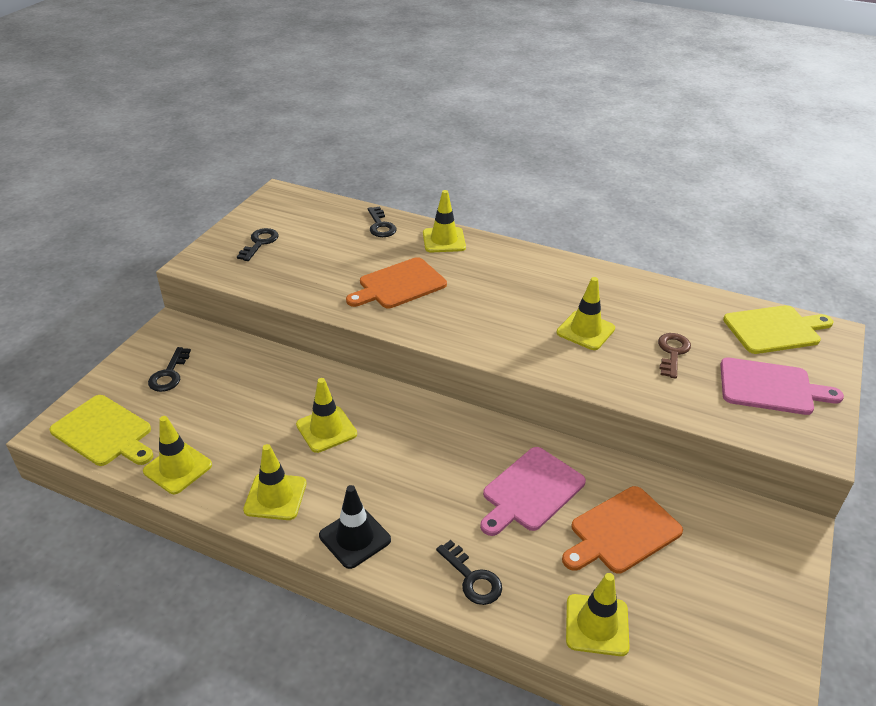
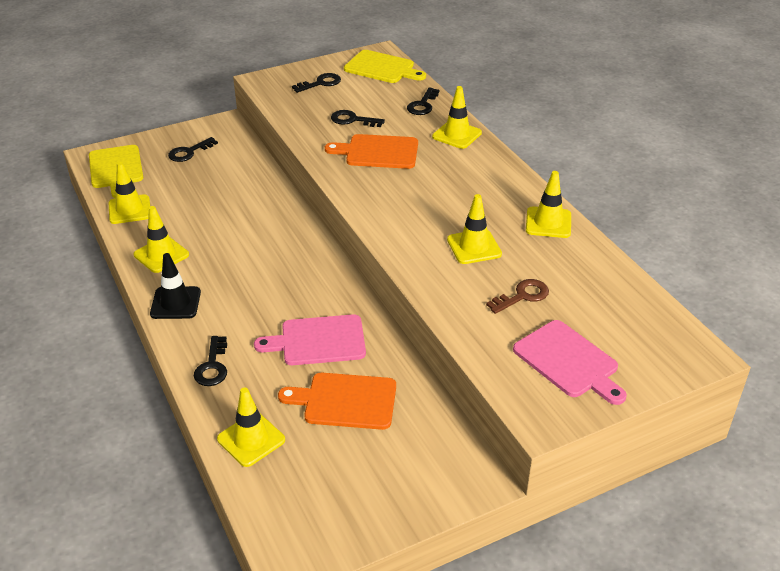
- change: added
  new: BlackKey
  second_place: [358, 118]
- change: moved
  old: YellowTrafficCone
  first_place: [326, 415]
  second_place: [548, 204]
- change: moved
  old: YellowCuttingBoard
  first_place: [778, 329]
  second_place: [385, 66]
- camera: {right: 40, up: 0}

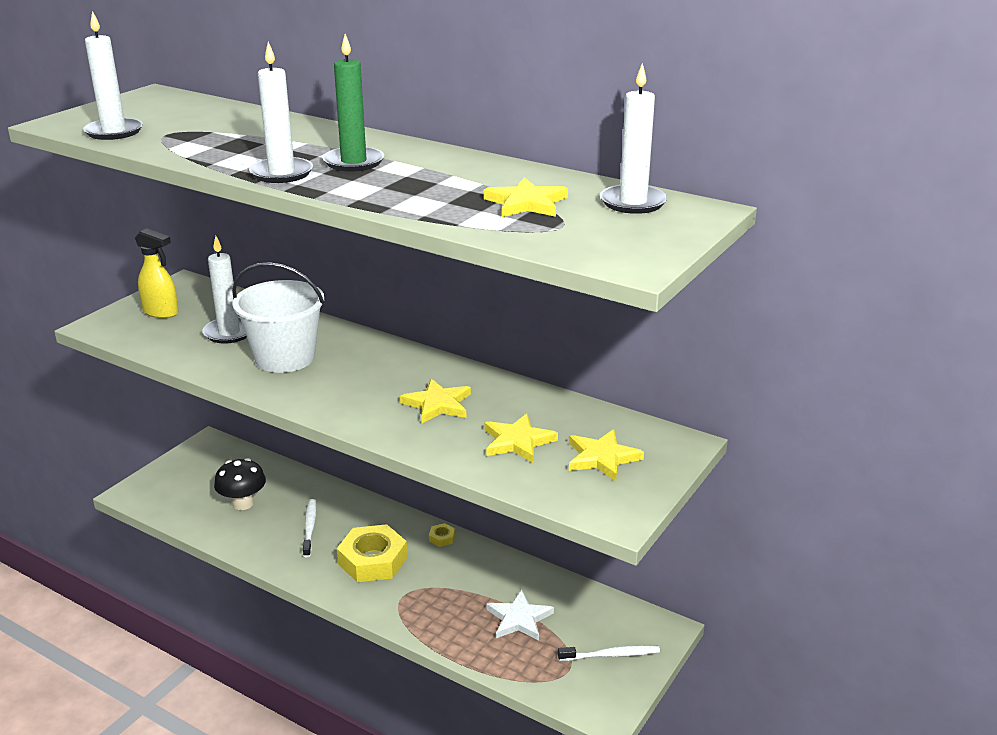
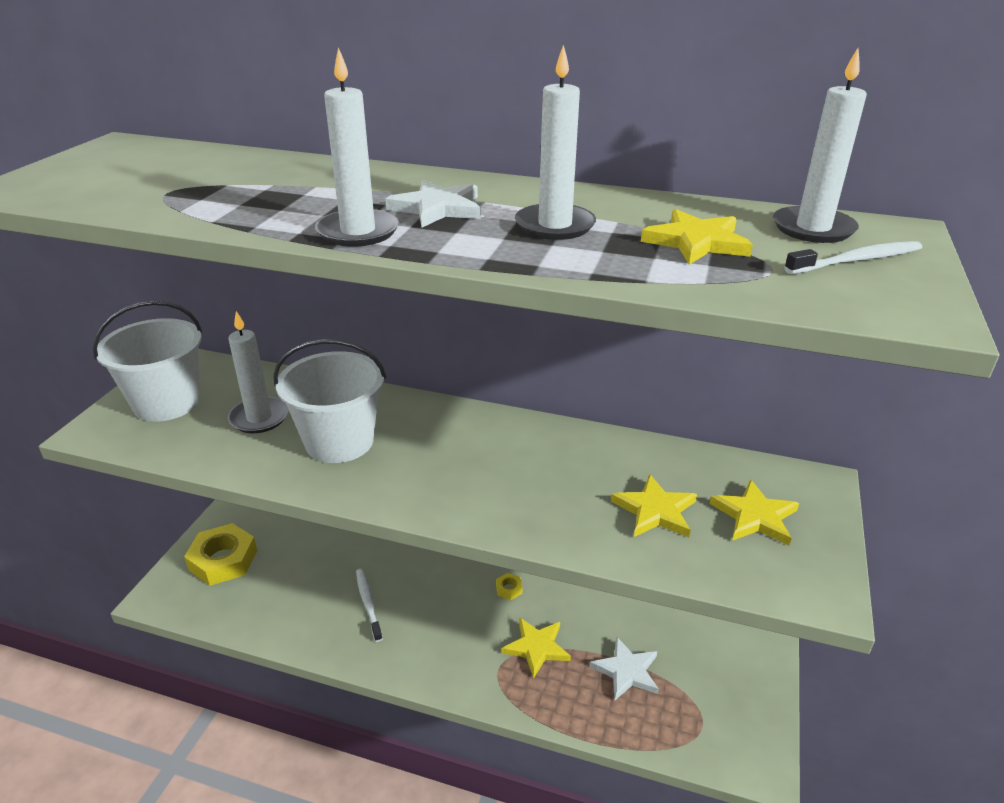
- change: removed
  old: BlackMushroom
  first_place: [240, 484]
- change: moved
  old: WhiteCandle
  first_place: [113, 75]
  second_place: [555, 142]
- change: moved
  old: YellowNut
  first_place: [372, 553]
  second_place: [220, 554]
- change: moved
  old: YellowStar
  first_place: [435, 400]
  second_place: [536, 648]
- change: moved
  old: WhiteToothbrush
  first_place: [609, 653]
  second_place: [853, 257]
- change: replaced
  old: YellowSprayBottle
  new: WhiteBucket
  first_place: [157, 273]
  second_place: [147, 361]
- change: replaced
  old: GreenCandle
  new: WhiteStar
  first_place: [353, 102]
  second_place: [433, 204]
- camera: {right: -15, up: 5}

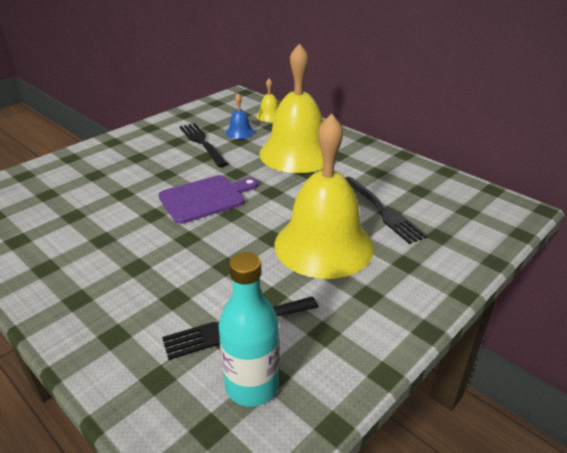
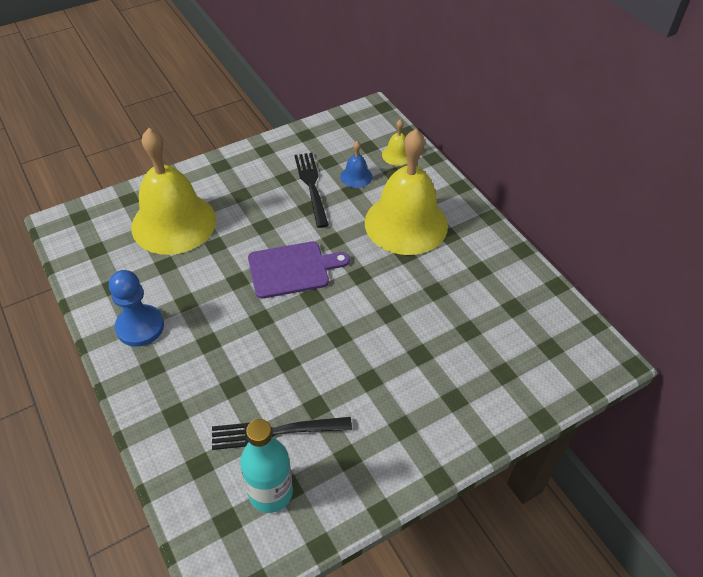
- change: removed
  old: BlackFork
  first_place: [386, 210]
- change: added
  new: BluePawn
  second_place: [136, 308]
- change: moved
  old: YellowBell
  first_place: [324, 196]
  second_place: [173, 191]
- camera: {right: 15, up: 15}

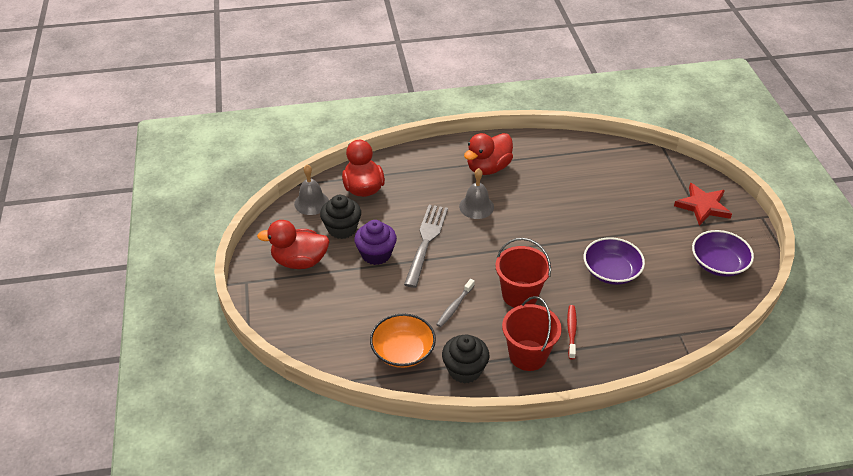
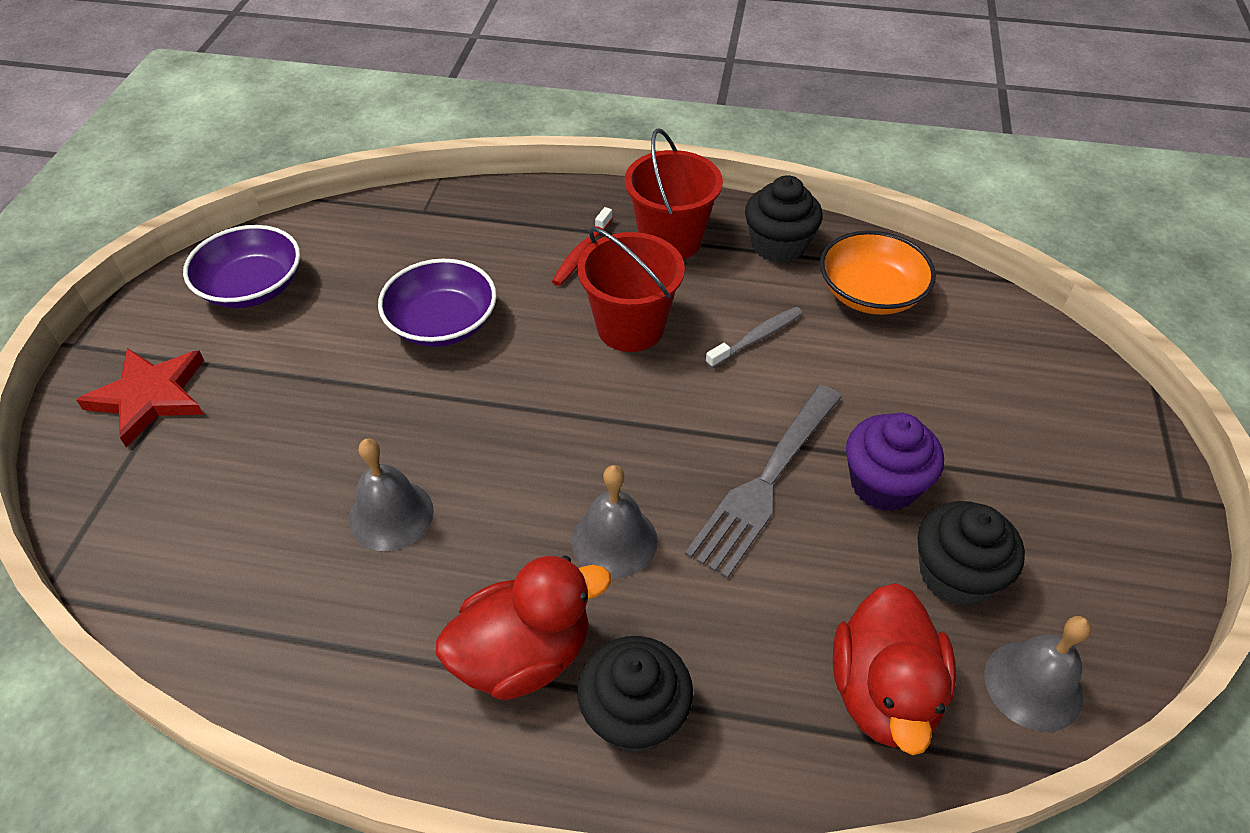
- change: removed
  old: RedDuck
  first_place: [293, 244]
- change: added
  new: GreyBell
  second_place: [391, 494]
- change: added
  new: BlackCupcake
  second_place: [635, 694]
- camera: {right: -160, up: 5}

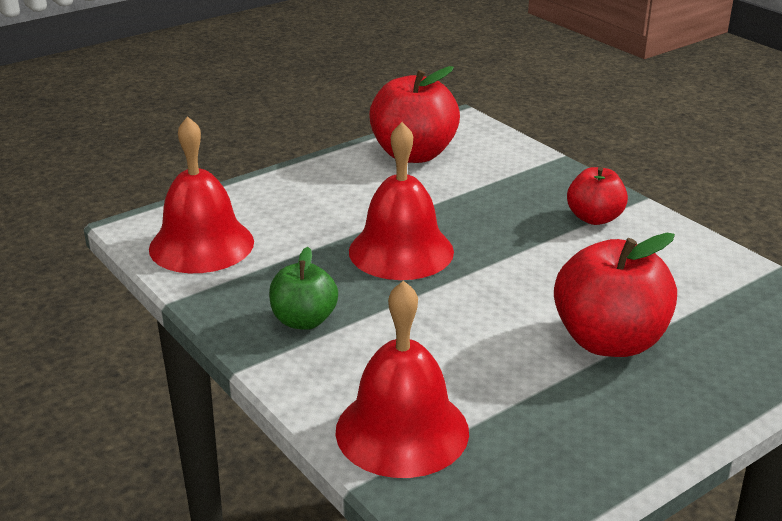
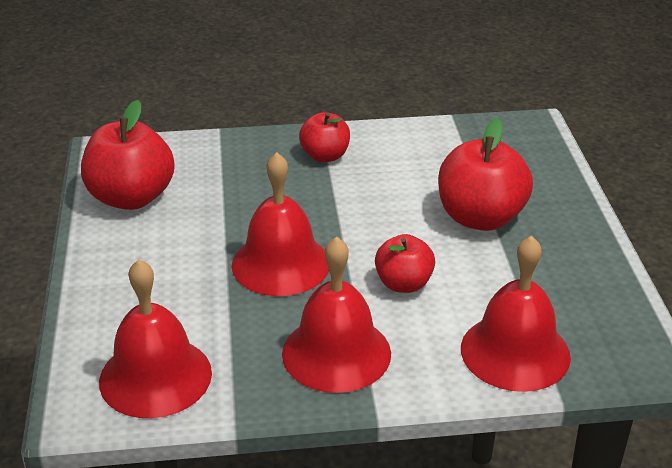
- change: added
  new: RedApple
  second_place: [405, 263]
- change: replaced
  old: GreenApple
  new: RedBell
  first_place: [303, 288]
  second_place: [336, 315]
- camera: {right: -60, up: 5}

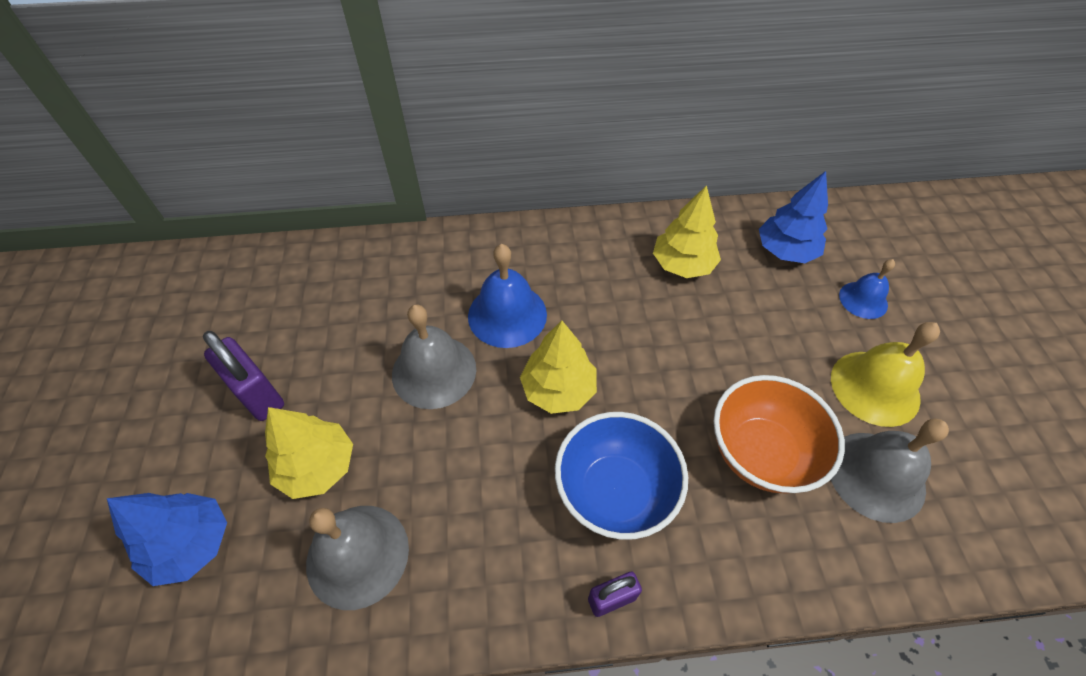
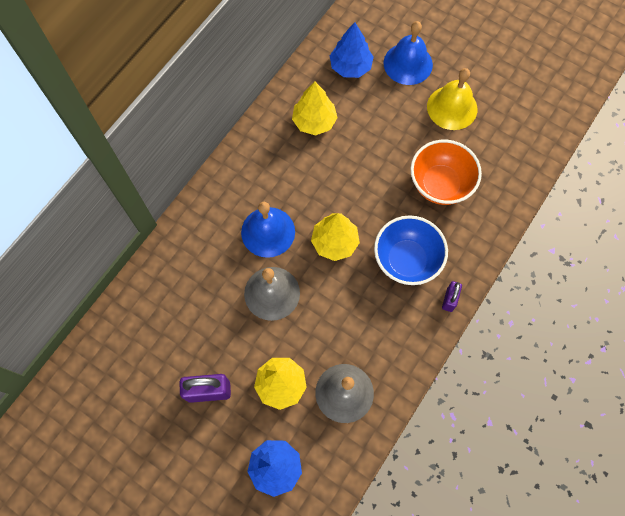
- change: removed
  old: GreyBell
  first_place: [890, 470]
- change: resized
  old: BlueBell
  first_place: [867, 289]
  second_place: [408, 53]
  factor: 1.66
- camera: {right: -50, up: 15}

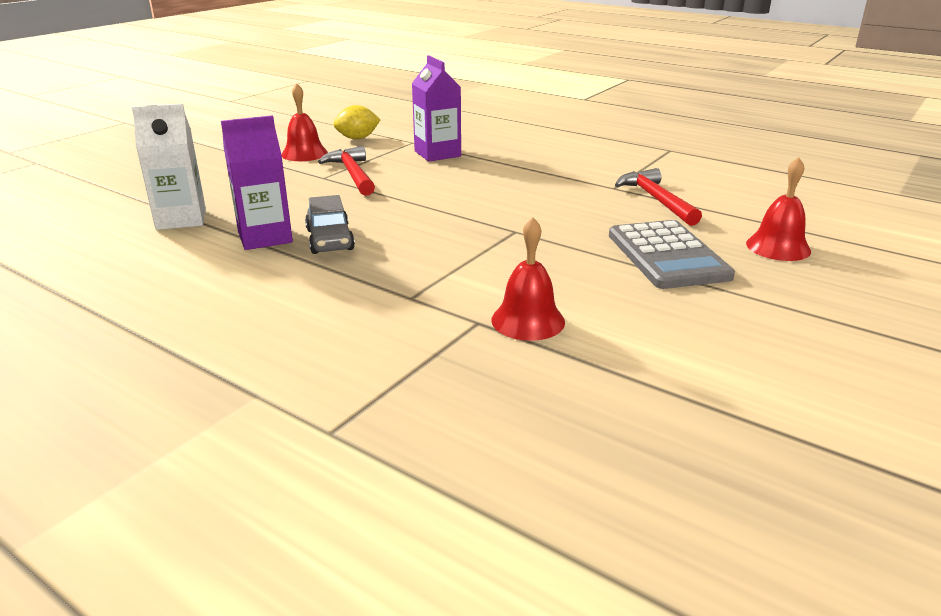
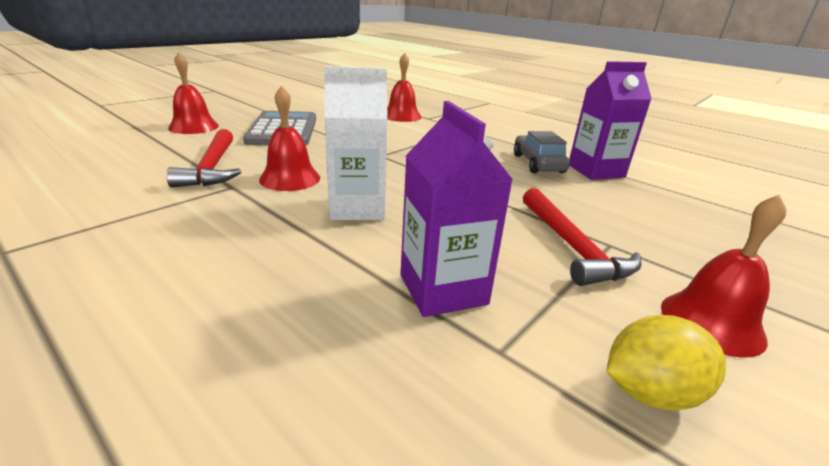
- change: added
  new: RedBell
  second_place: [289, 138]
- change: moved
  old: WhiteCarton
  first_place: [169, 167]
  second_place: [356, 143]
- camera: {right: -175, up: 0}

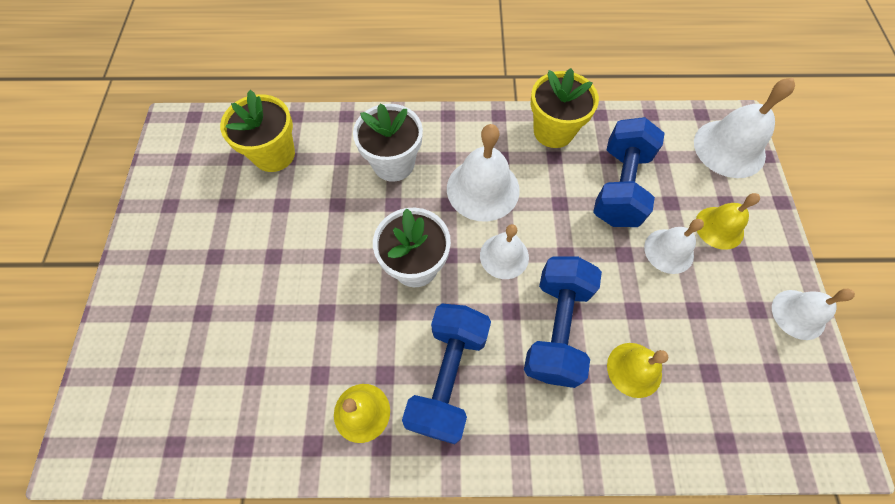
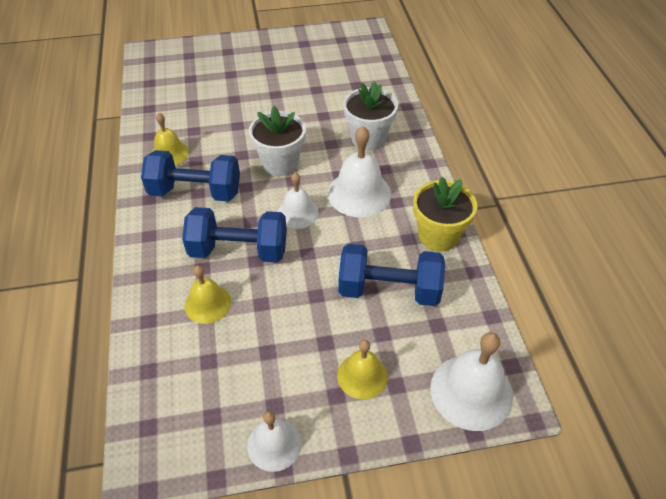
- change: removed
  old: YellowFlowerPot
  first_place: [257, 131]
- change: removed
  old: WhiteBell
  first_place: [674, 246]
- camera: {right: 80, up: -15}

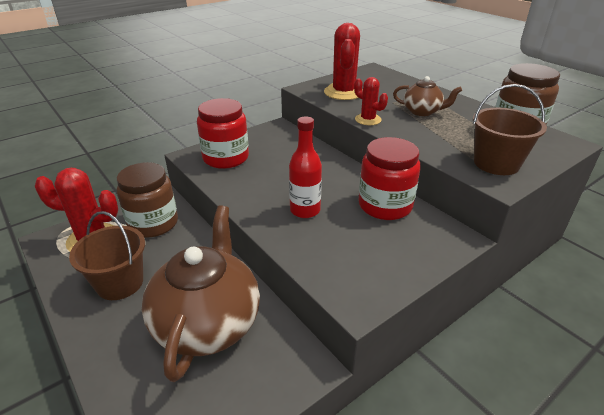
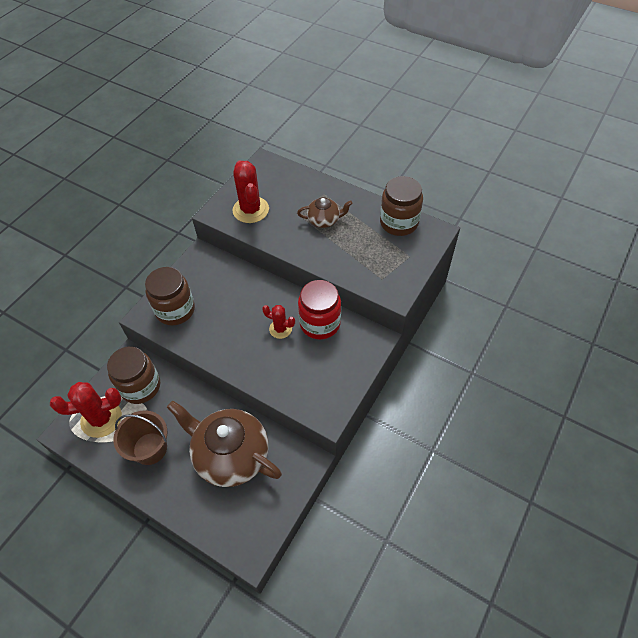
- change: removed
  old: RedBottle
  first_place: [305, 167]
- change: removed
  old: BrownBucket
  first_place: [510, 129]
- change: moved
  old: RedCactus
  first_place: [371, 101]
  second_place: [278, 322]
- change: recoloured
  old: RedJar
  new: BrownJar
  first_place: [223, 133]
  second_place: [170, 296]
- change: turned
  old: BrownTeapot
  first_place: [201, 293]
  second_place: [224, 443]
  degrees: -45
- camera: {right: -20, up: 20}

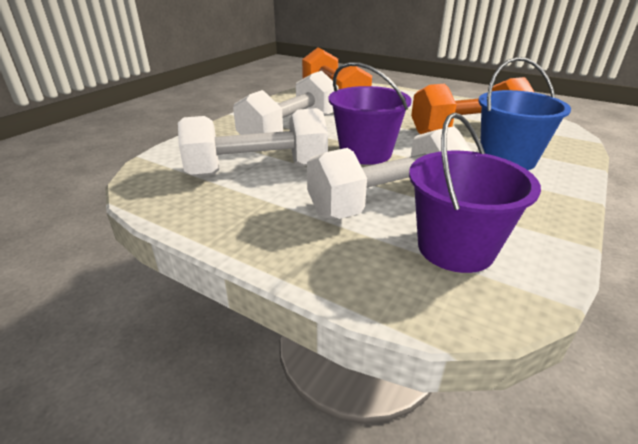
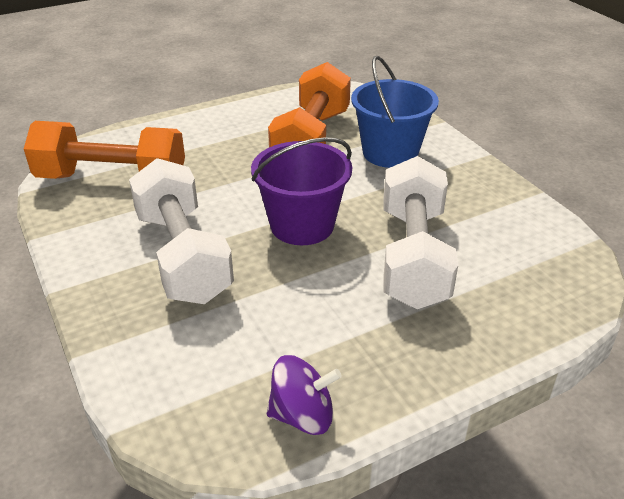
- change: removed
  old: WhiteDumbbell
  first_place: [253, 142]
- change: removed
  old: PurpleBucket
  first_place: [475, 192]
- change: added
  new: PurpleSpinningTop
  second_place: [304, 395]
- camera: {right: -60, up: 5}

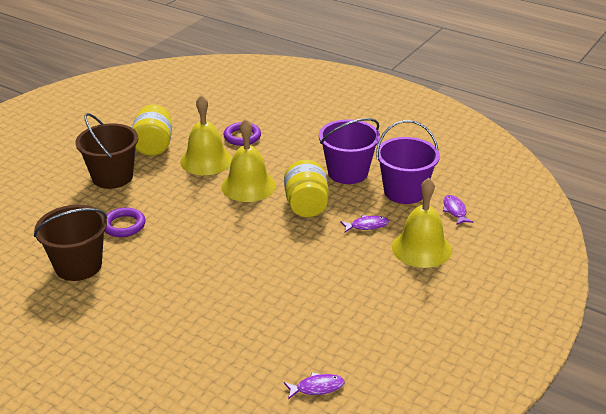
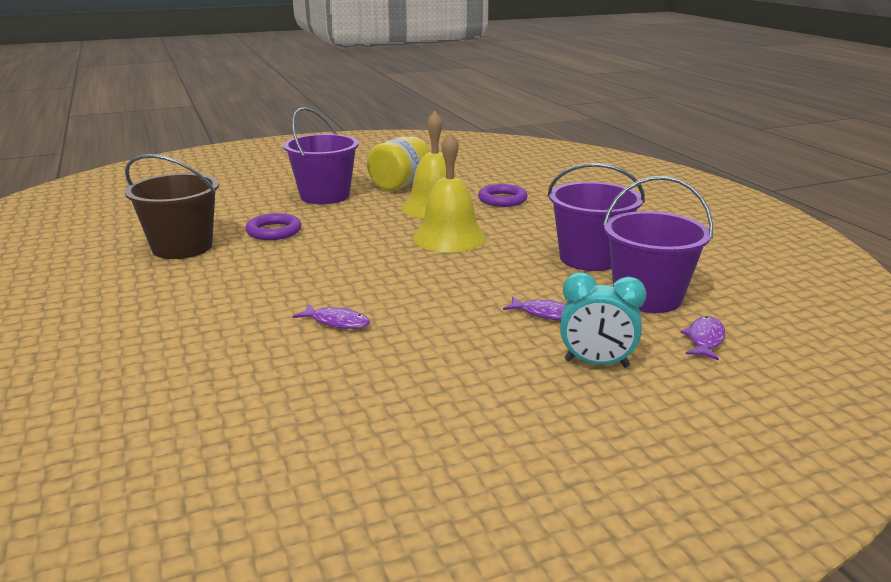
- change: removed
  old: YellowJar
  first_place: [306, 188]
- change: moved
  old: PurpleFish
  first_place: [314, 385]
  second_place: [331, 316]
- change: replaced
  old: YellowBell
  new: TurquoiseClock
  first_place: [422, 223]
  second_place: [603, 320]
- change: recoloured
  old: BrownBucket
  new: PurpleBucket
  first_place: [106, 151]
  second_place: [321, 155]
- camera: {right: 35, up: -10}

